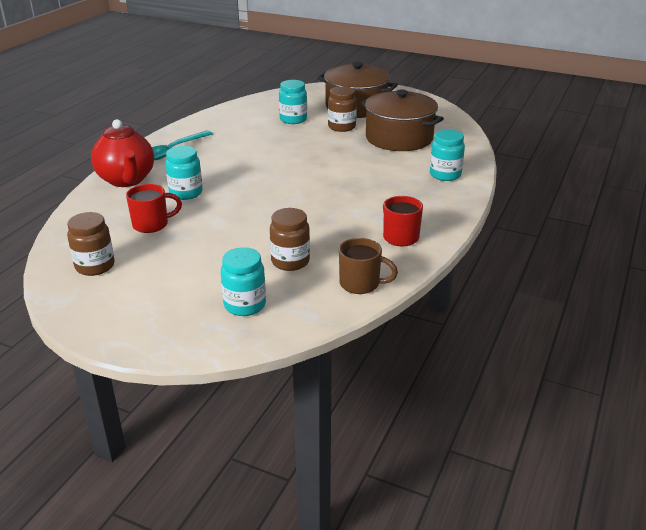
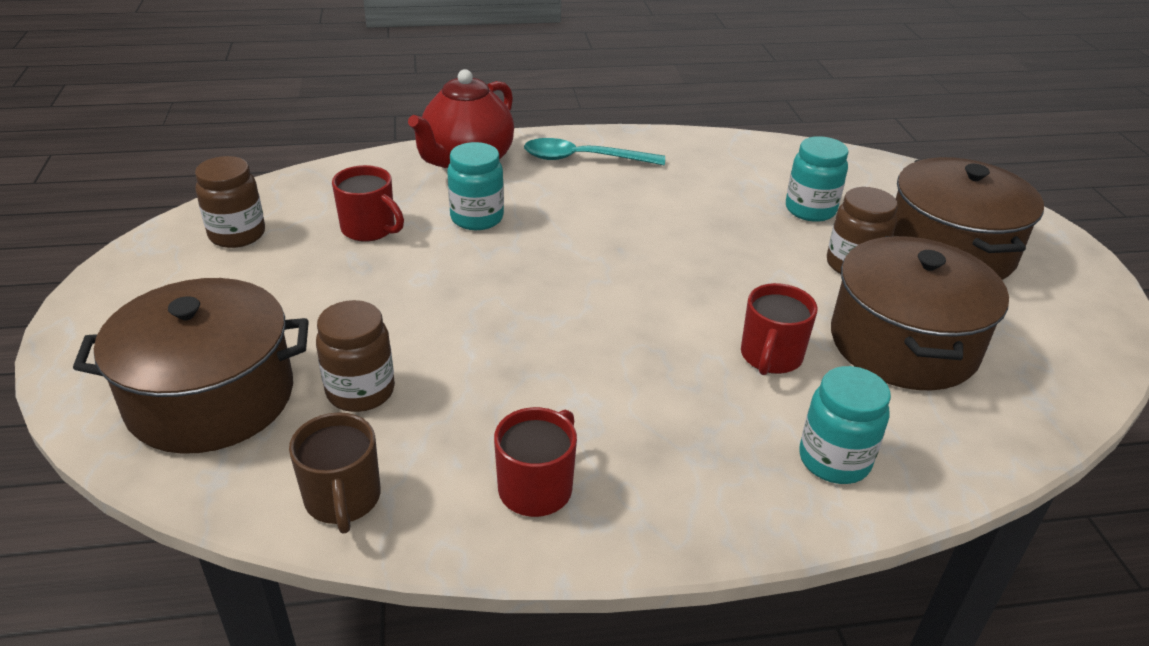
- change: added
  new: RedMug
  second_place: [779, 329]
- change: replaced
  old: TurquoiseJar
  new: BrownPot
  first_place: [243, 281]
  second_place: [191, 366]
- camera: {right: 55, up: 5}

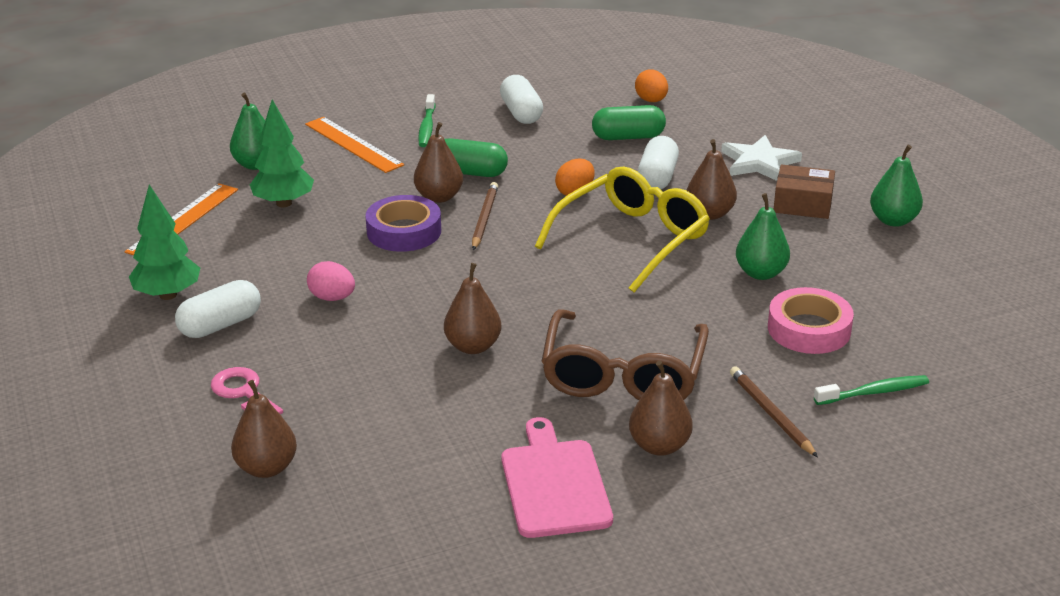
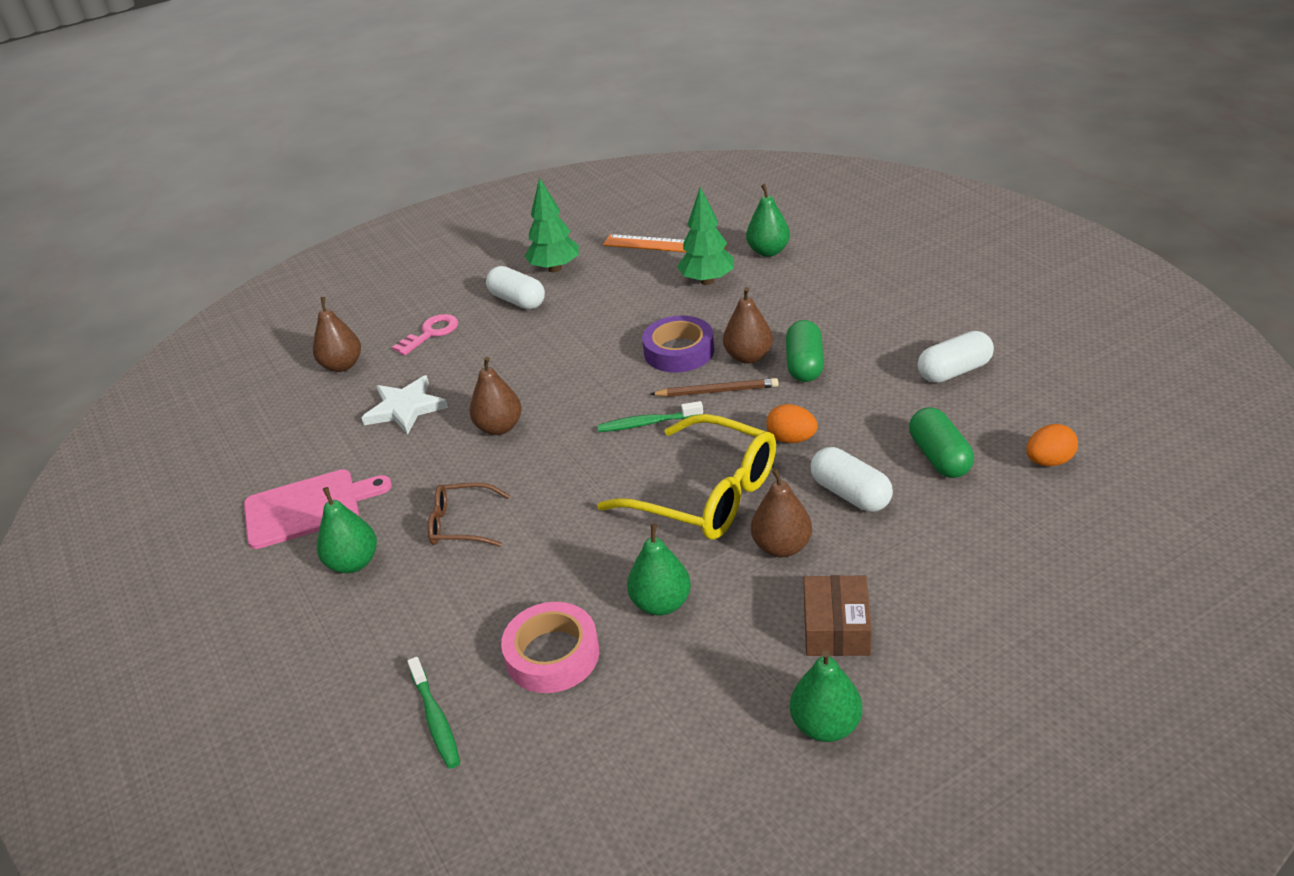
- change: removed
  old: OrangeRuler
  first_place: [354, 145]
- change: removed
  old: PinkEgg
  first_place: [331, 281]
- change: removed
  old: BrownPencil
  first_place: [774, 412]
- change: moved
  old: GreenToothbrush
  first_place: [426, 120]
  second_place: [650, 416]
- change: moved
  old: WhiteStar
  first_place: [761, 158]
  second_place: [404, 405]
- change: recoloured
  old: BrownPear
  new: GreenPear
  first_place: [661, 408]
  second_place: [347, 530]
- change: turned
  old: WhiteCapsule
  first_place: [658, 163]
  second_place: [852, 479]
  degrees: 45
- change: resized
  old: BrownGlasses
  first_place: [625, 354]
  second_place: [469, 514]
  factor: 0.53
- camera: {right: 85, up: 5}

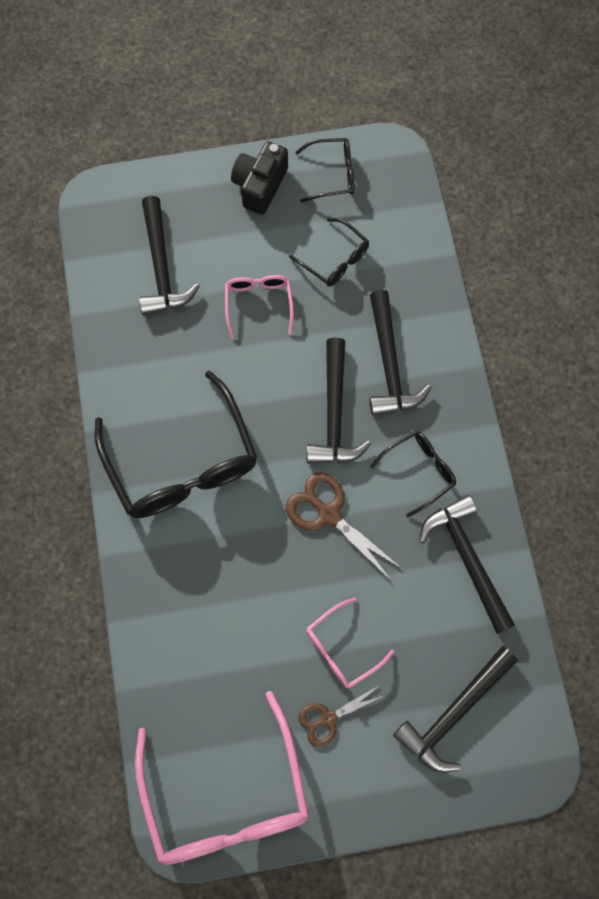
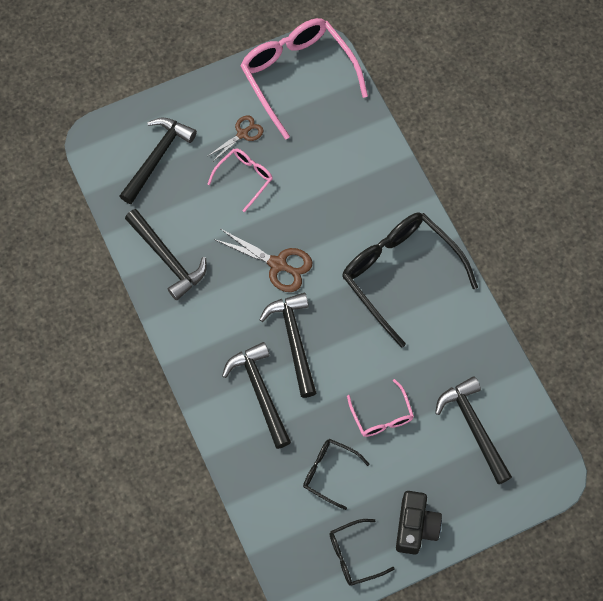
- change: removed
  old: BlackGlasses
  first_place: [413, 473]
- camera: {right: 165, up: -5}

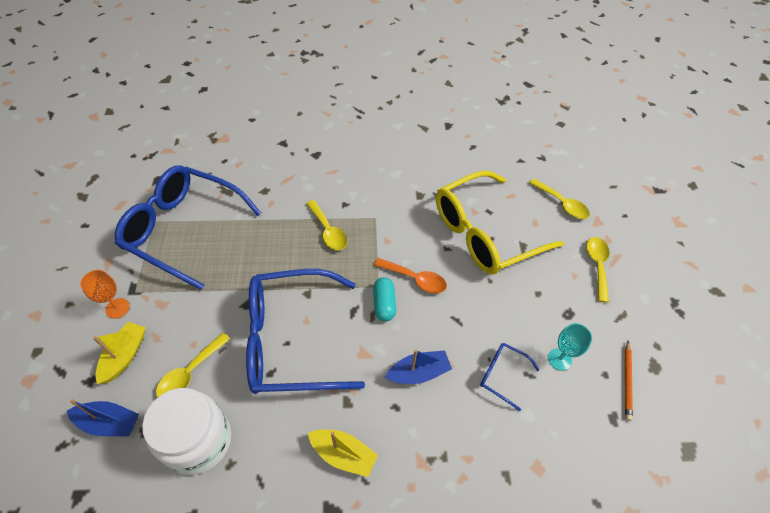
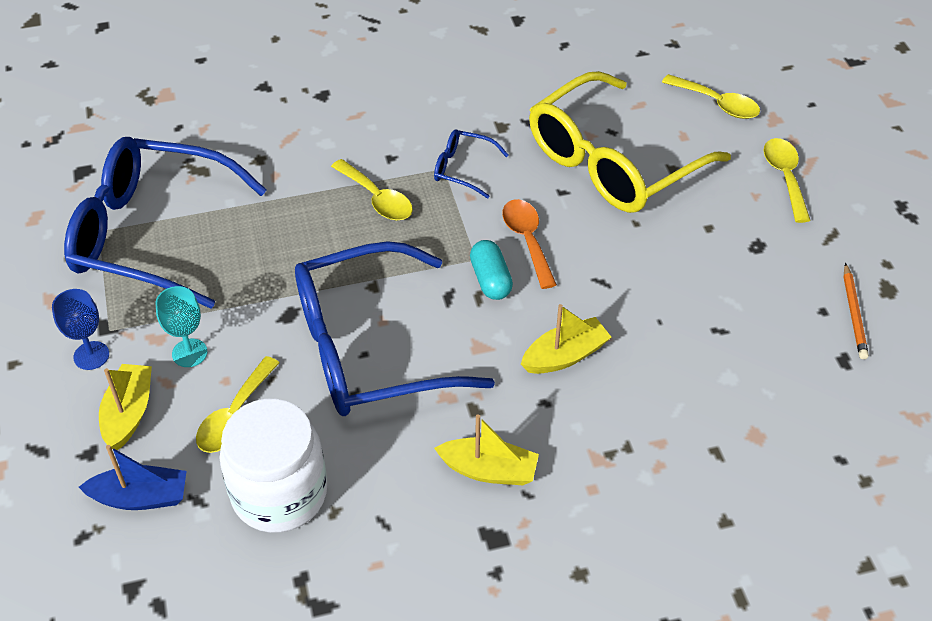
- change: moved
  old: BlueGlasses
  first_place: [509, 377]
  second_place: [471, 163]
- change: moved
  old: TurquoiseGoblet
  first_place: [570, 347]
  second_place: [181, 326]
- change: recoloured
  old: OrangeGoblet
  new: BlueGoblet
  first_place: [105, 294]
  second_place: [80, 329]
- change: recoloured
  old: BlueBoat
  new: YellowBoat
  first_place: [418, 367]
  second_place: [566, 339]
- change: turned
  old: OrangeSpoon
  first_place: [410, 275]
  second_place: [529, 244]
  degrees: -120
- camera: {right: -10, up: -5}

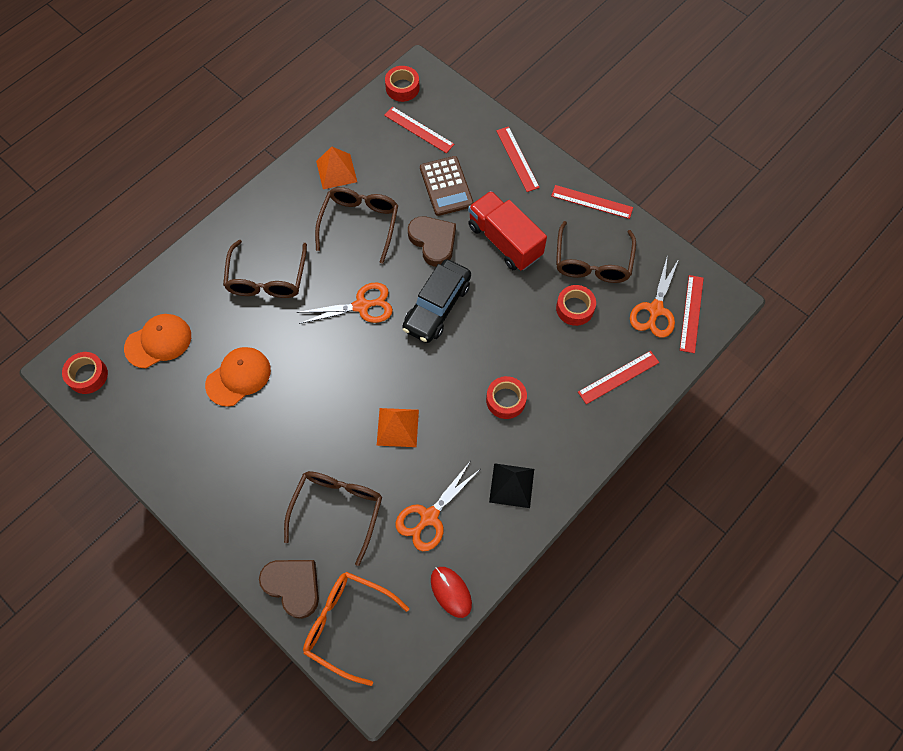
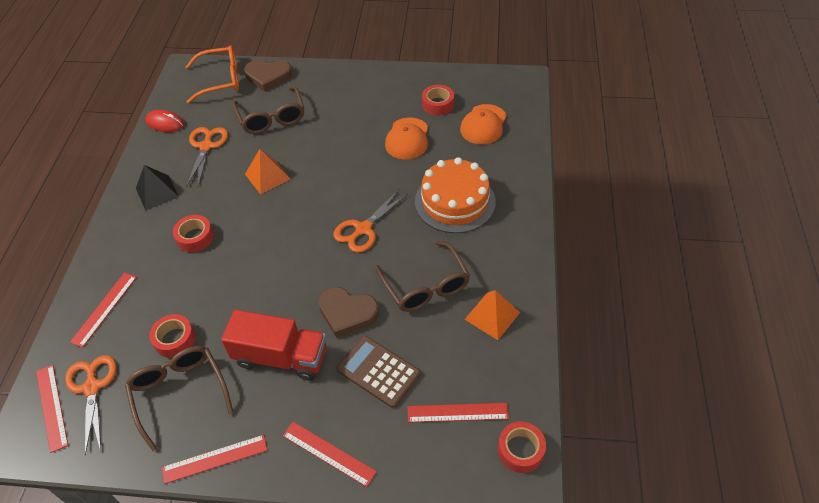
- change: removed
  old: BlackCar
  first_place: [436, 301]
- change: moved
  old: RedTape
  first_place: [85, 373]
  second_place: [438, 100]
- change: replaced
  old: BrownGlasses
  new: OrangeCake
  first_place: [265, 269]
  second_place: [455, 195]
- camera: {right: 145, up: -15}

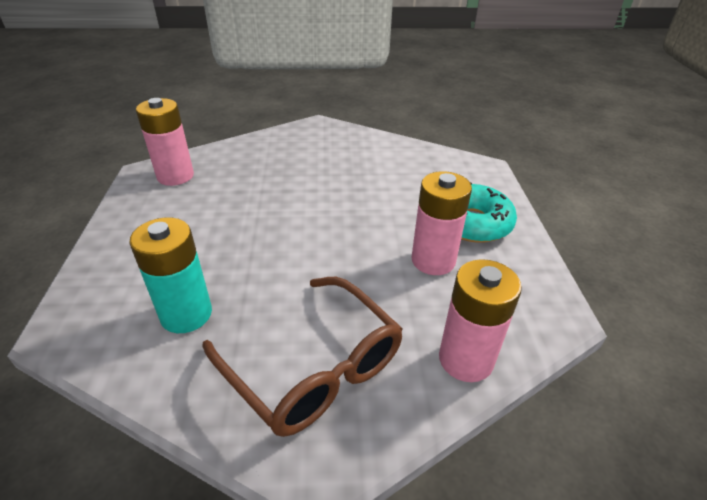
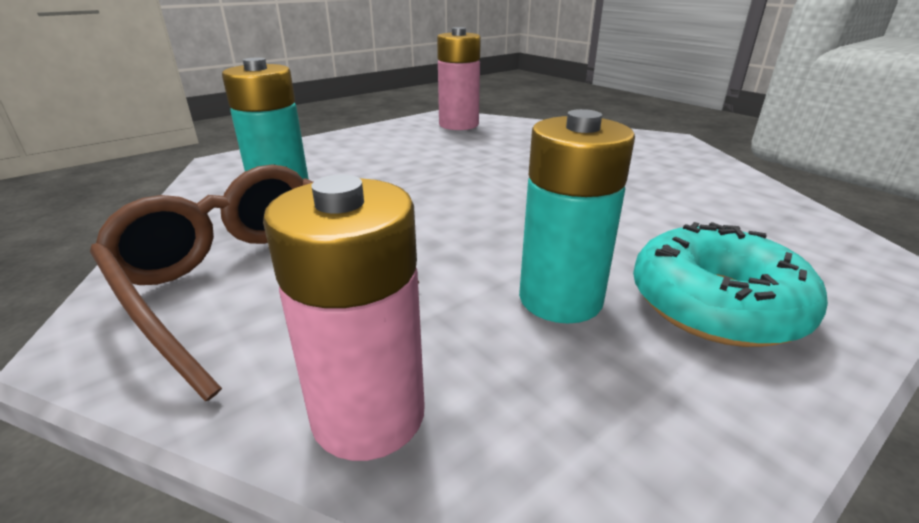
- change: recoloured
  old: PinkBattery
  new: TurquoiseBattery
  first_place: [441, 223]
  second_place: [577, 216]
- change: turned
  old: BrownGlasses
  first_place: [302, 357]
  second_place: [254, 282]
  degrees: 120
- camera: {right: 55, up: -10}

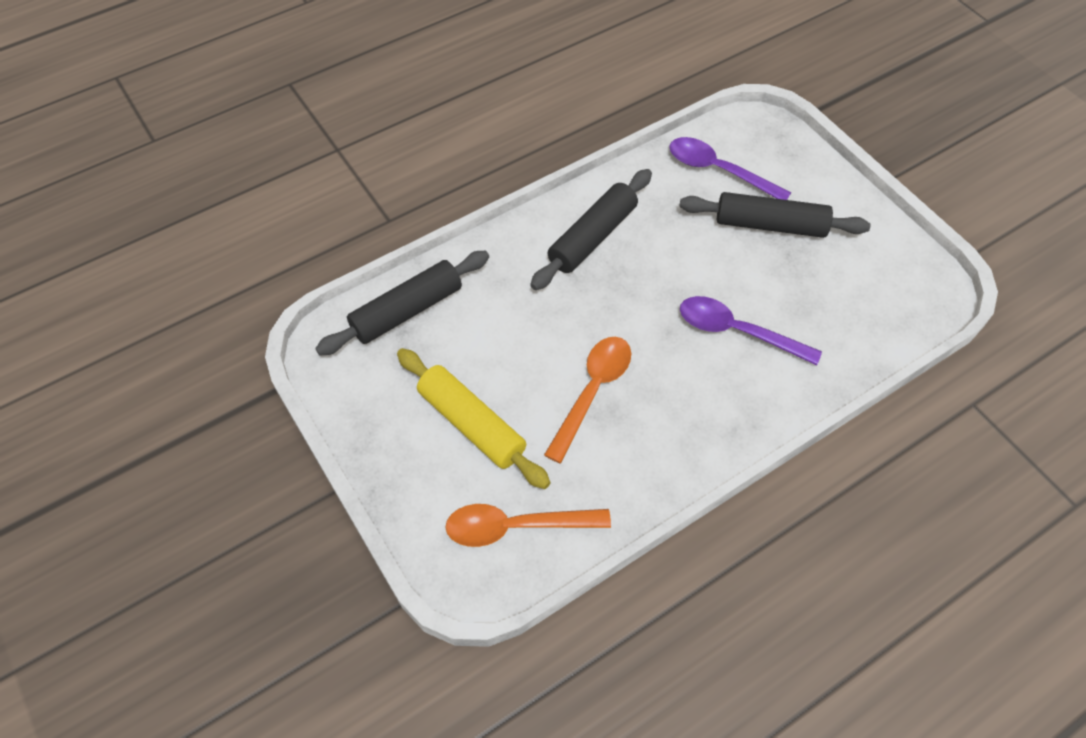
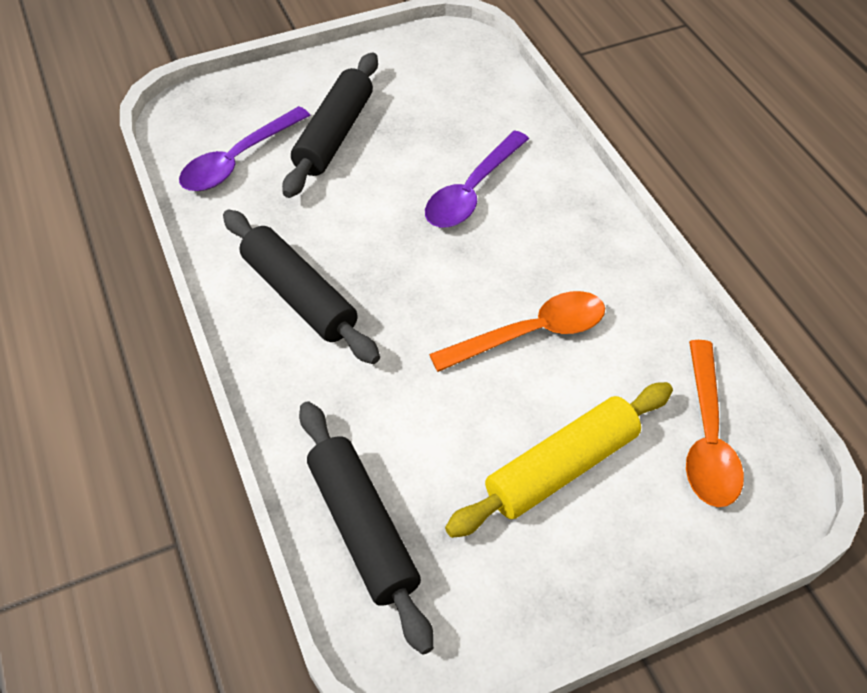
- change: turned
  old: OrangeSpoon
  first_place: [587, 400]
  second_place: [517, 331]
  degrees: 120
- camera: {right: -80, up: -5}

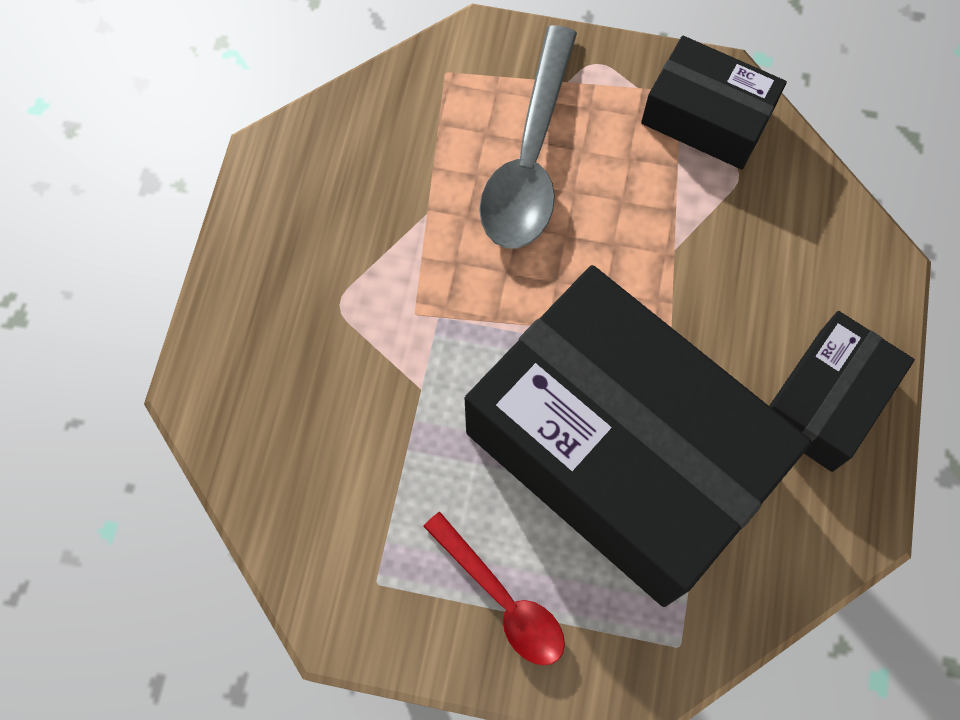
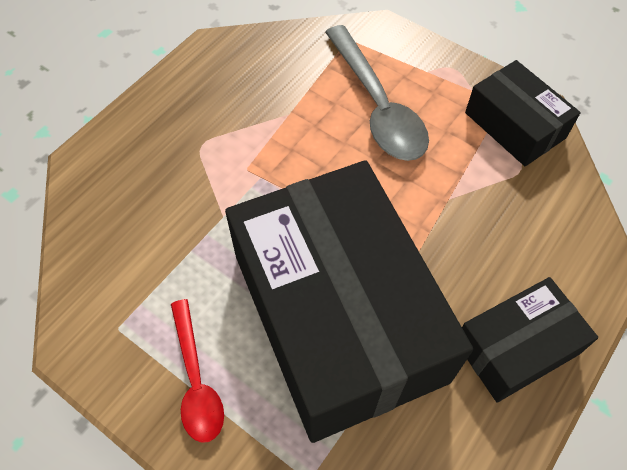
- change: turned
  old: GreySpoon
  first_place: [528, 136]
  second_place: [377, 93]
  degrees: -60
- camera: {right: 25, up: -10}

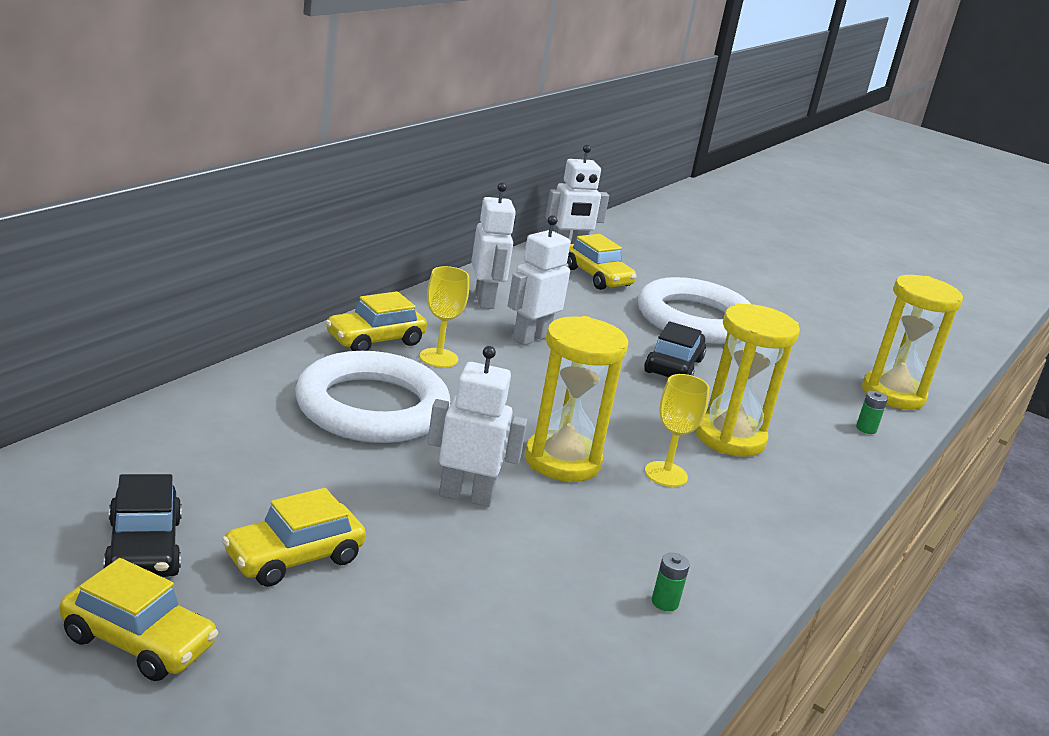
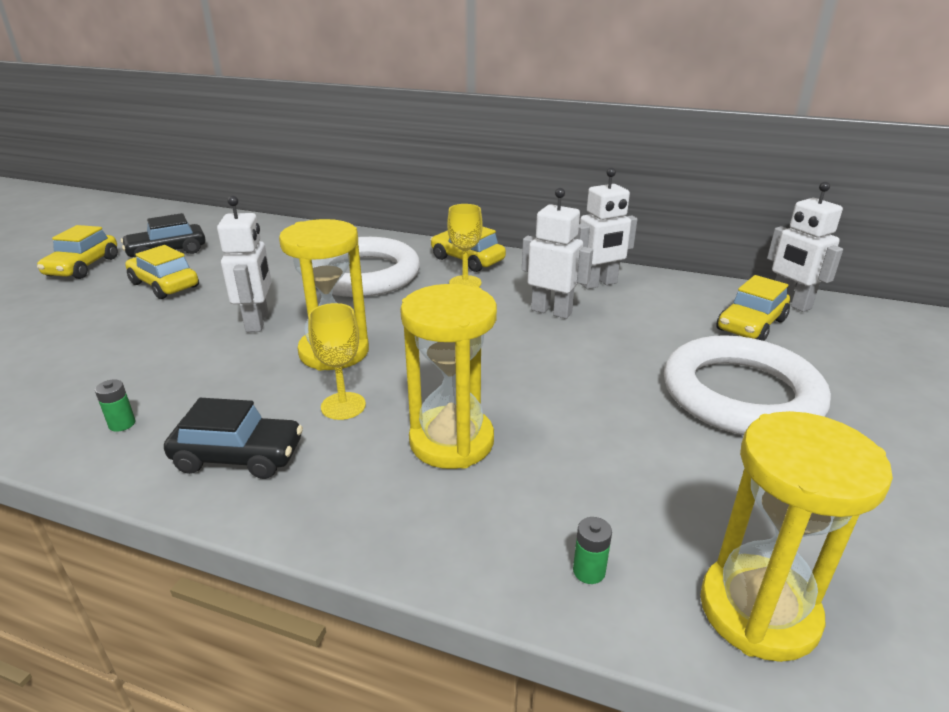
- change: moved
  old: BlackCar
  first_place: [675, 349]
  second_place: [233, 438]
- camera: {right: 80, up: 5}

